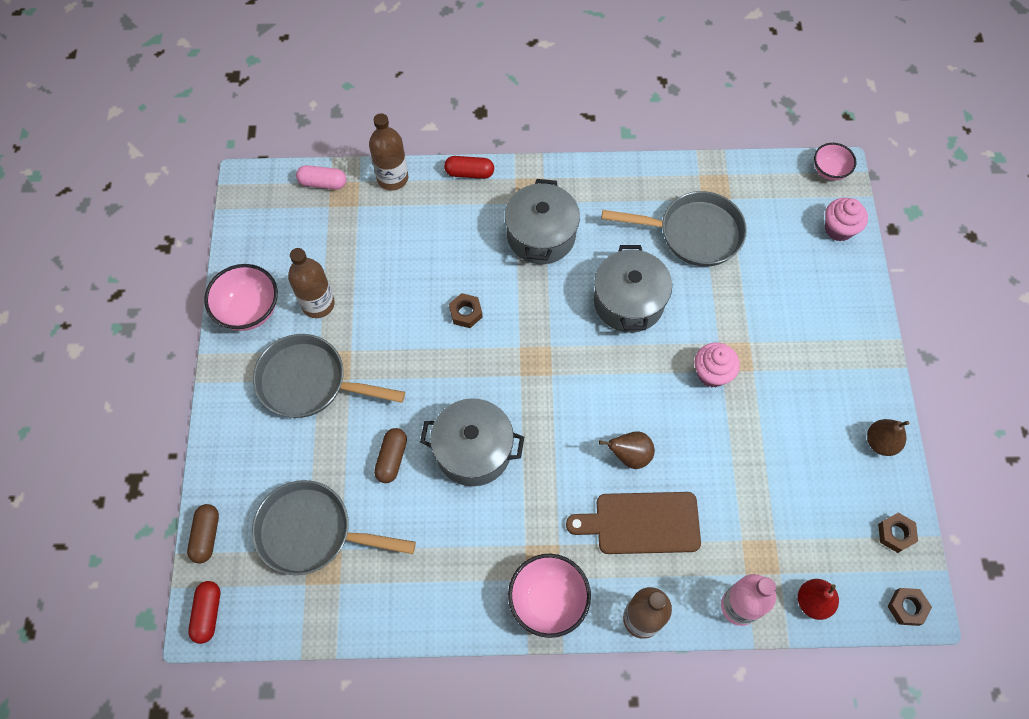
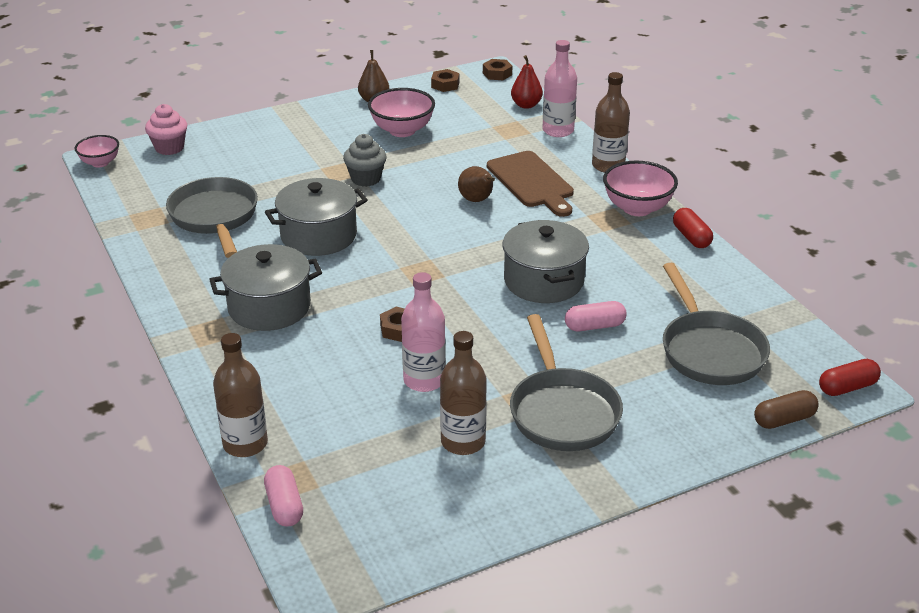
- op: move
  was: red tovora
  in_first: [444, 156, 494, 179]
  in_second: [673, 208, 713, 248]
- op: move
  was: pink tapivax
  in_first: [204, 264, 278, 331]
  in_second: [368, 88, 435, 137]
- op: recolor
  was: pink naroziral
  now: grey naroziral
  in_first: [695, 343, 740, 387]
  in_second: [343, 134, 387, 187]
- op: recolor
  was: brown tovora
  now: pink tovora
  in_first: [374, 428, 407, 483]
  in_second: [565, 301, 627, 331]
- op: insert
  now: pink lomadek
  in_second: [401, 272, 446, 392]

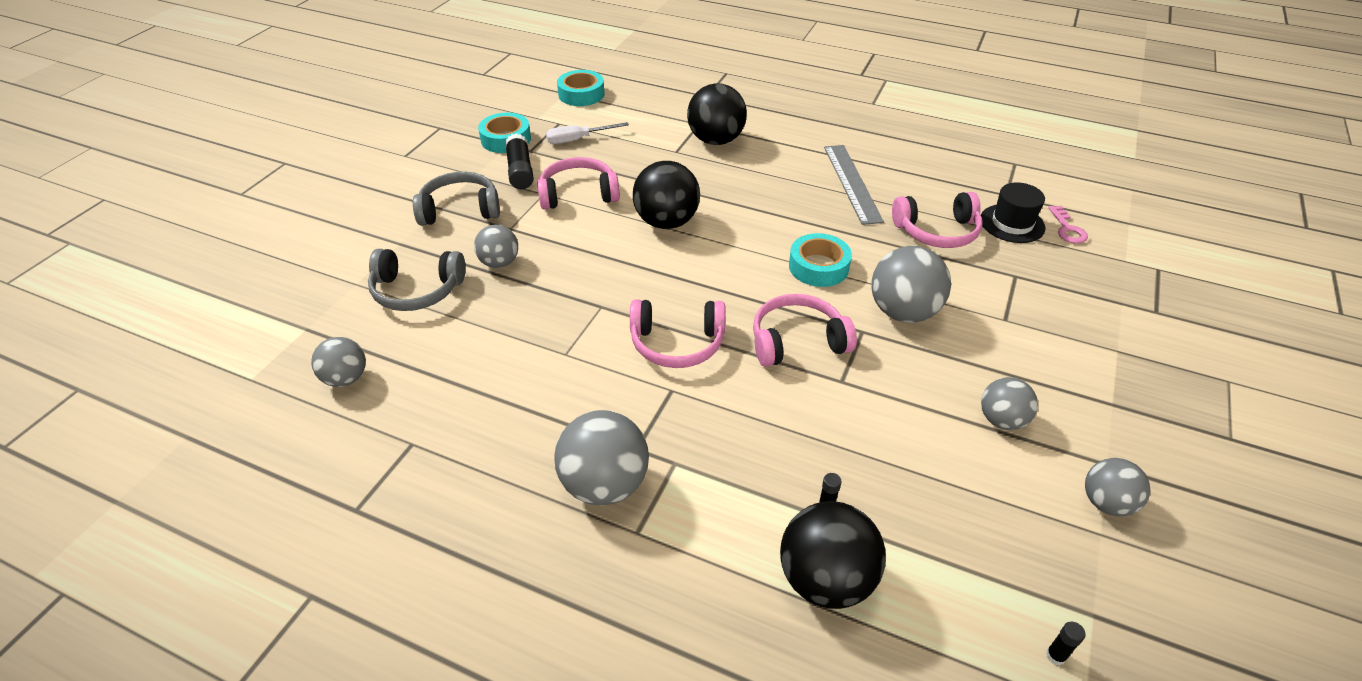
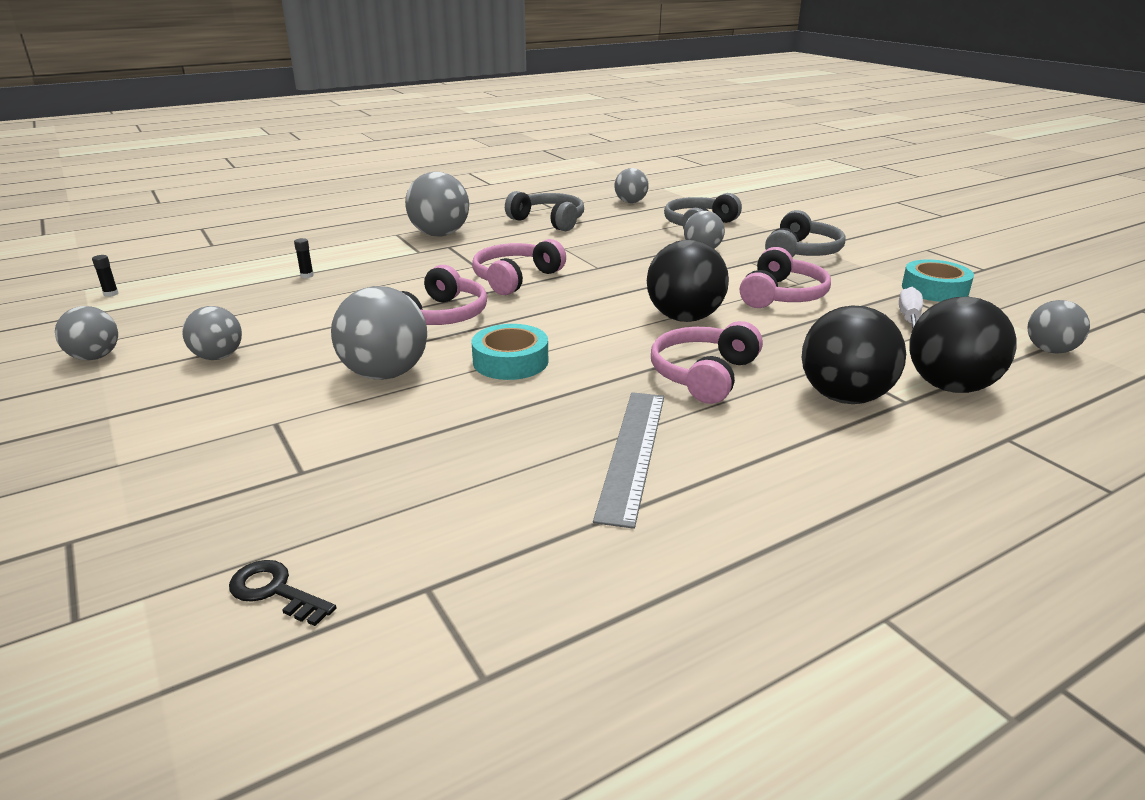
- op: replace
  was: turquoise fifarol
  now: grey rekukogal
  in_first: [557, 70, 605, 106]
  in_second: [1028, 300, 1090, 354]
- op: delete
  was: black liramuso
  in_first: [505, 133, 534, 189]
- op: rotate
  was: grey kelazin
  in_first: [824, 145, 884, 225]
  in_second: [593, 392, 664, 529]
  clockwise: 75
- op: delete
  was: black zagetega
  in_first: [981, 182, 1046, 243]
- op: move
  was: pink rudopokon
  in_first: [892, 192, 983, 248]
  in_second: [651, 321, 763, 404]
- op: recolor
  was: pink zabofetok
  now: black zabofetok
  in_first: [1048, 206, 1088, 244]
  in_second: [229, 560, 336, 626]
- op: move
  was: black rekukogal
  in_first: [780, 501, 886, 609]
  in_second: [909, 297, 1016, 393]
- op: insert
  now: grey rudopokon
  in_second: [505, 191, 584, 231]

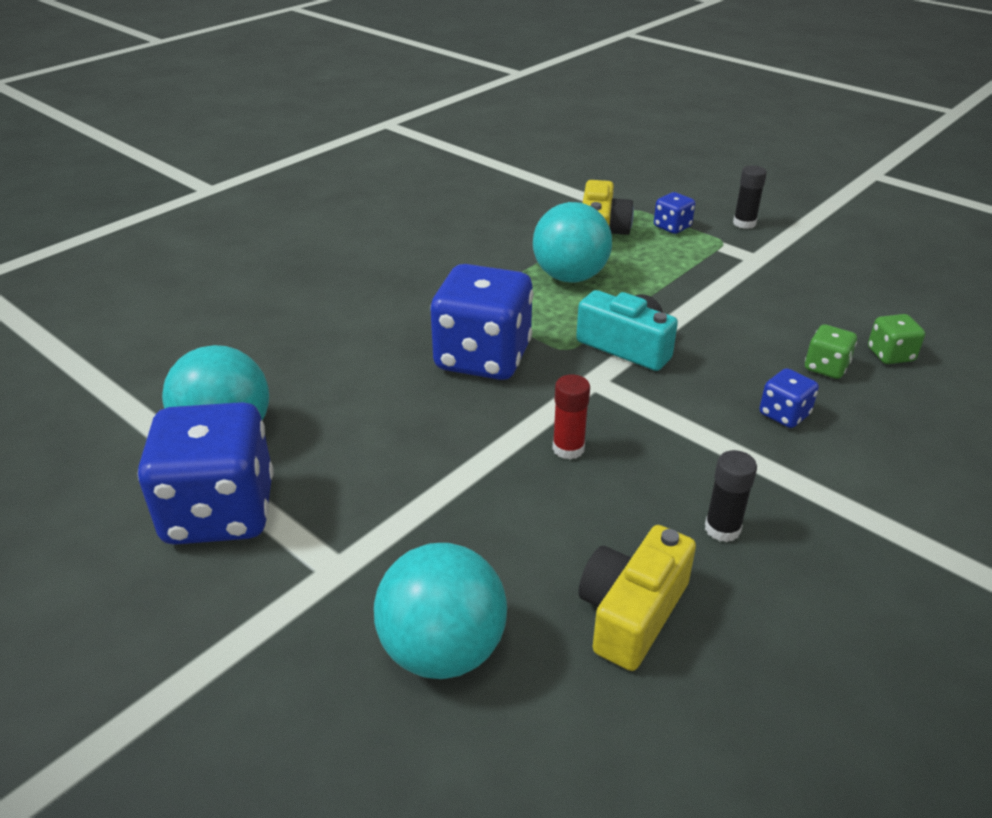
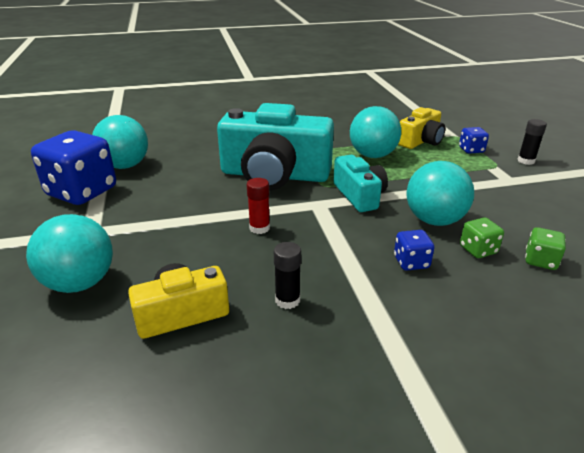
- op: replace
  was: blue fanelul
  now: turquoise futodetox
  in_first: [430, 264, 533, 380]
  in_second: [217, 103, 334, 190]
- op: insert
  now: turquoise rekukogal
  in_second: [406, 161, 474, 226]

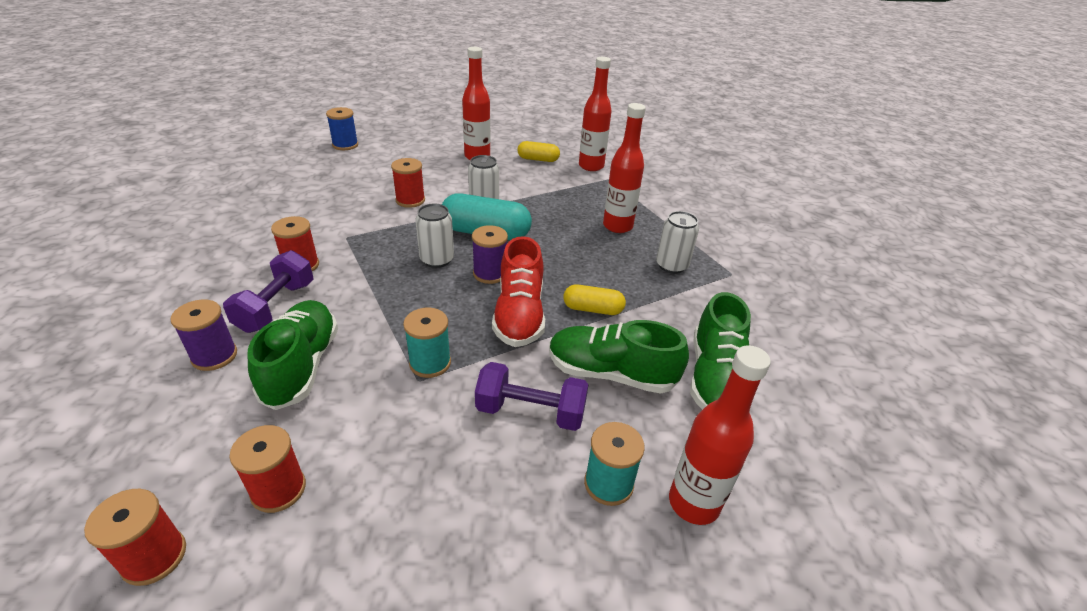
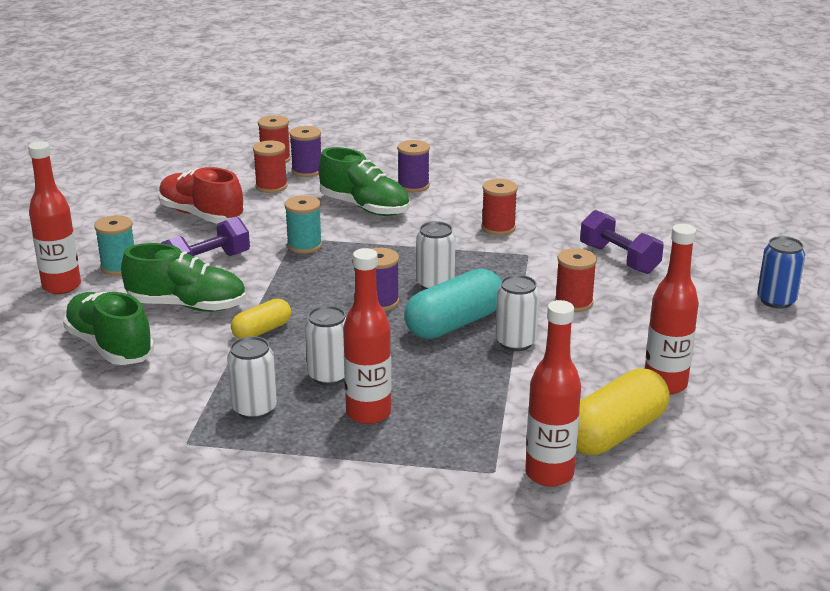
- op: replace
  was: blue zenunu
  now: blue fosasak
  in_first: [326, 107, 358, 150]
  in_second: [757, 236, 805, 309]
- op: resize
  was: yellow tovora
  in_first: [517, 141, 560, 162]
  in_second: [577, 368, 670, 455]
  ratio: 1.74
- op: move
  was: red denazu
  in_first: [492, 236, 545, 347]
  in_second: [158, 167, 244, 223]
- op: move
  was: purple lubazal
  in_first: [223, 250, 314, 333]
  in_second: [580, 210, 664, 274]
- op: rotate
  was: green denazu
  in_first: [549, 320, 689, 394]
  in_second: [121, 243, 246, 312]
  clockwise: 45
- op: insert
  now: purple zenunu
  in_second: [290, 126, 321, 177]
- op: insert
  now: white fosasak
  in_second: [305, 306, 346, 386]

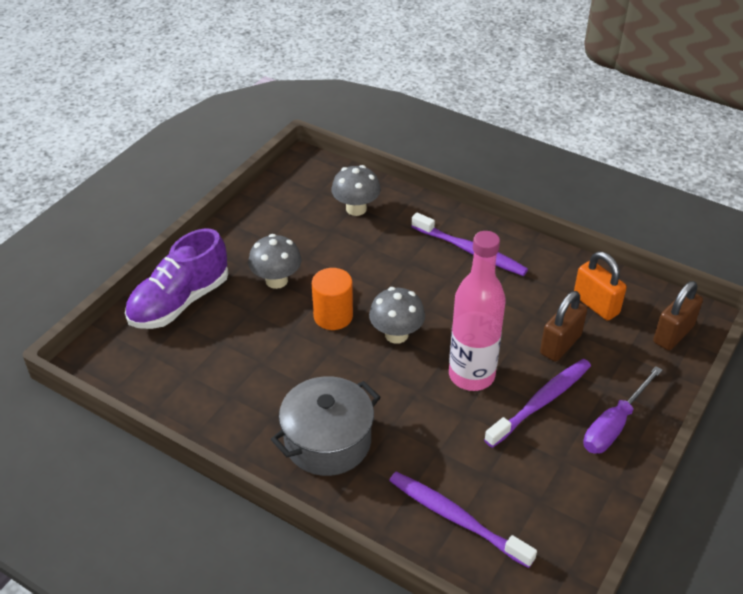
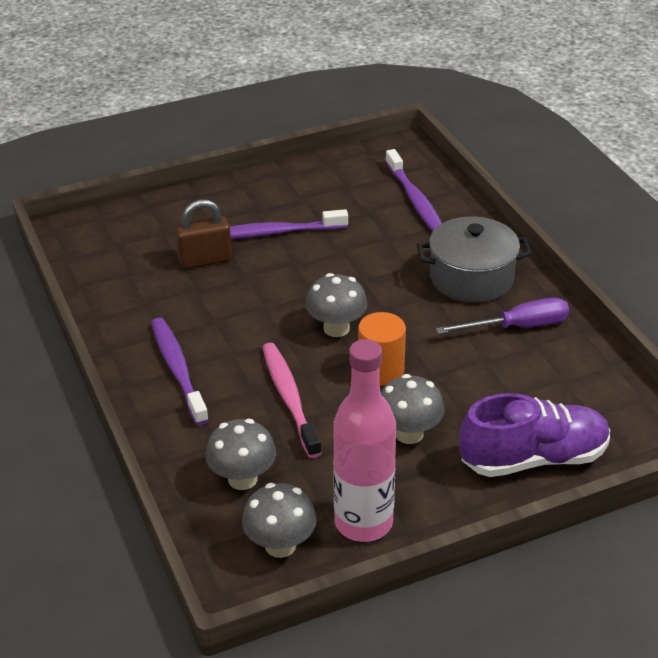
- op: move
  was: pink lomadek
  in_first: [449, 231, 506, 391]
  in_second: [333, 339, 396, 542]
- op: delete
  was: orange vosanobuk
  in_first: [574, 252, 627, 320]
- op: delete
  was: brown vosanobuk
  in_first: [653, 281, 703, 350]
- op: move
  was: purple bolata
  in_first: [583, 366, 662, 454]
  in_second: [436, 298, 569, 334]
- op: insert
  now: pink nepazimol
  in_second: [262, 343, 322, 458]
- op: insert
  now: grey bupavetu
  in_second: [242, 483, 317, 558]

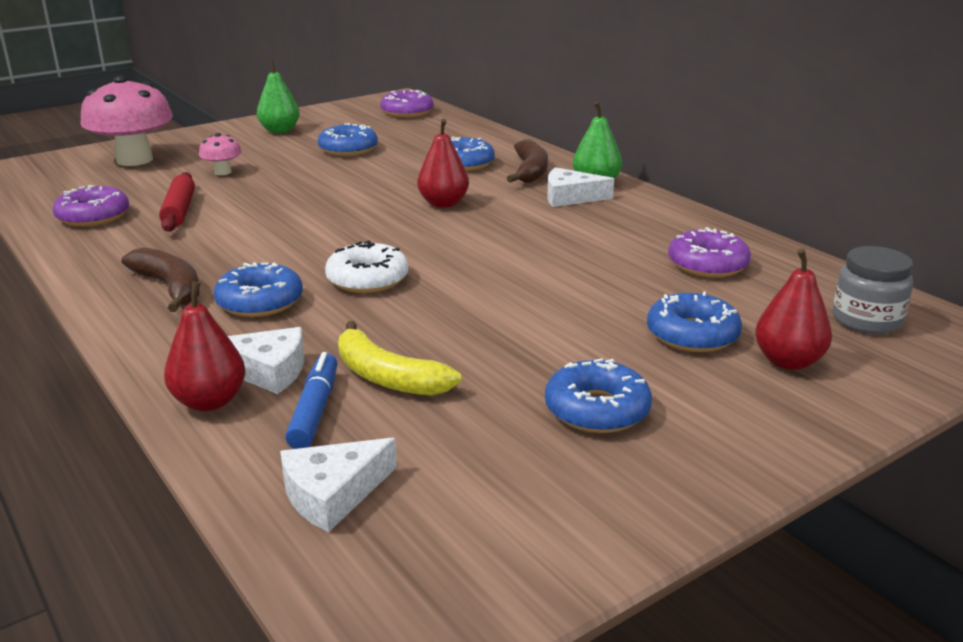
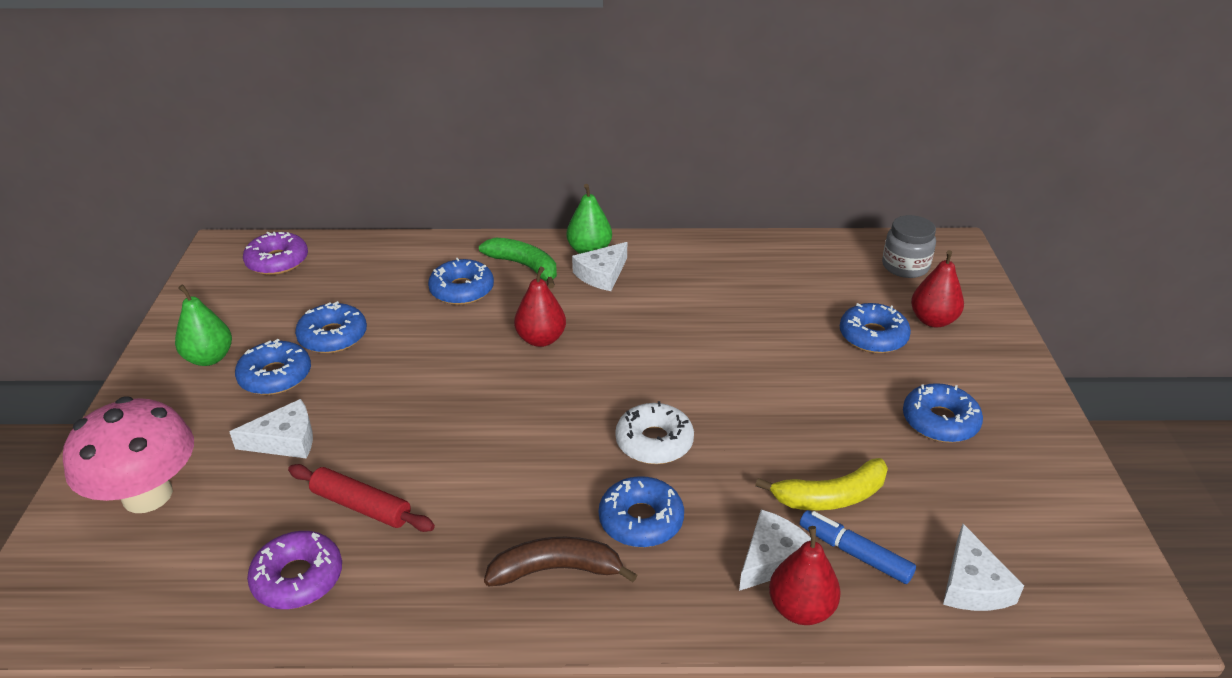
- op: replace
  was: pink bupavetu
  now: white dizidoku
  in_first: [199, 133, 242, 175]
  in_second: [229, 399, 313, 459]
- op: recolor
  was: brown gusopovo
  now: green gusopovo
  in_first: [507, 139, 548, 183]
  in_second: [479, 238, 557, 289]
- op: delete
  was: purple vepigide
  in_first: [668, 227, 751, 278]
- op: insert
  now: blue vepigide
  in_second: [235, 339, 311, 395]

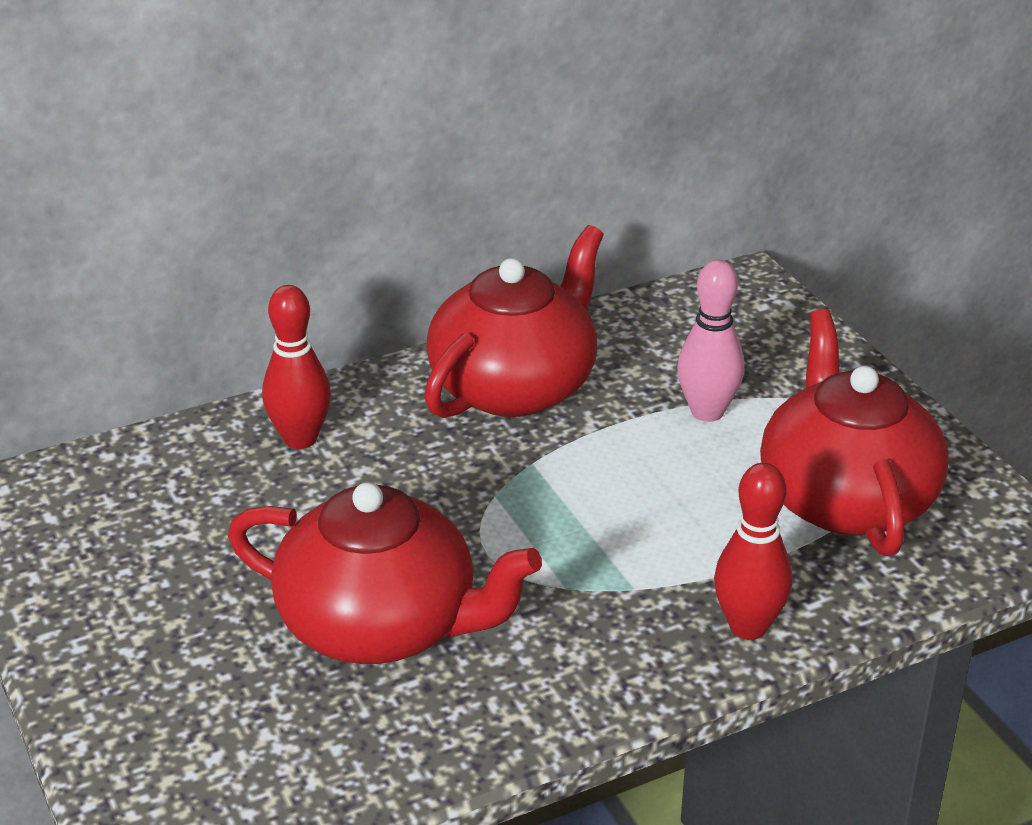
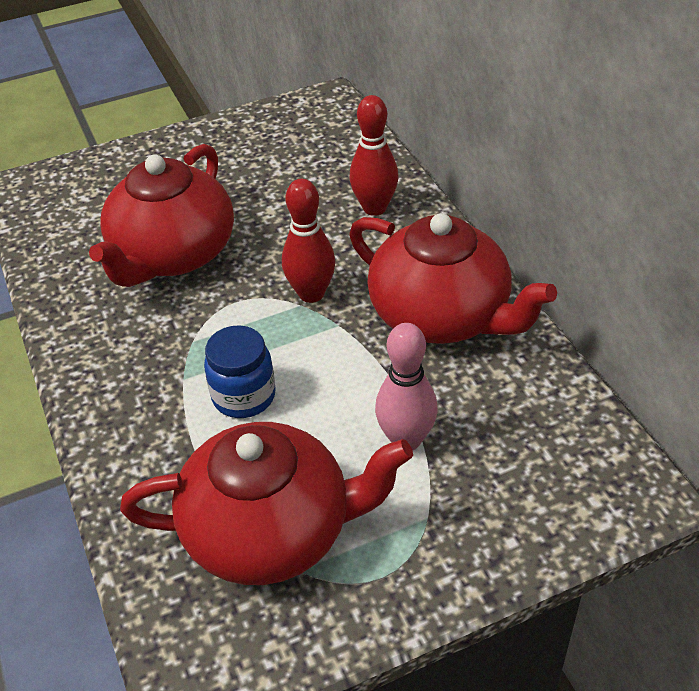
- op: move
  was: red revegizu
  in_first: [714, 463, 792, 640]
  in_second: [282, 179, 335, 303]
- op: insert
  now: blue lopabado
  in_second: [204, 325, 276, 418]

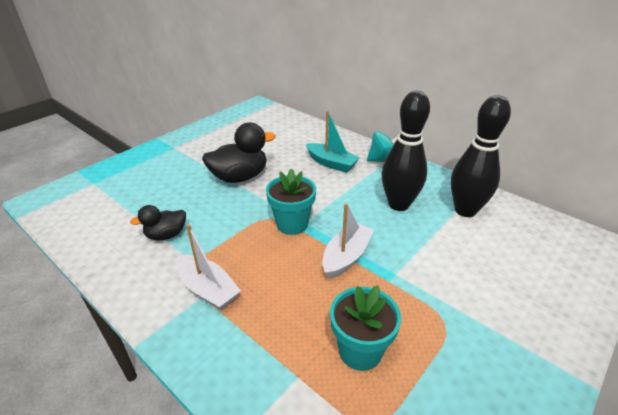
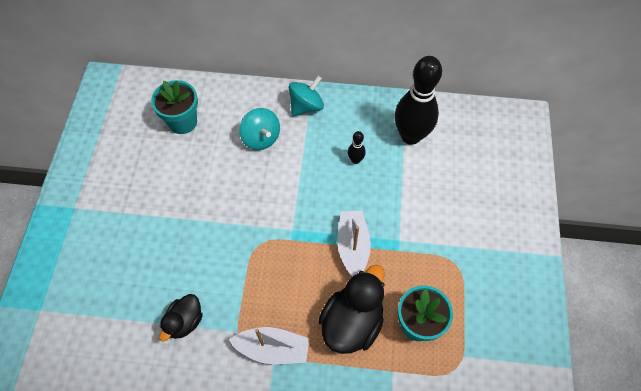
- op: resize
  was: black revegizu
  in_first: [381, 91, 430, 211]
  in_second: [348, 131, 366, 164]
  ratio: 0.42
- op: replace
  was: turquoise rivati
  now: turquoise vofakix
  in_first: [306, 111, 360, 173]
  in_second: [239, 108, 280, 150]
- op: move
  was: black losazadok
  in_first: [202, 123, 276, 183]
  in_second: [318, 265, 385, 354]
- op: move
  was: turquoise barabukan
  in_first: [266, 168, 316, 235]
  in_second: [151, 80, 198, 134]

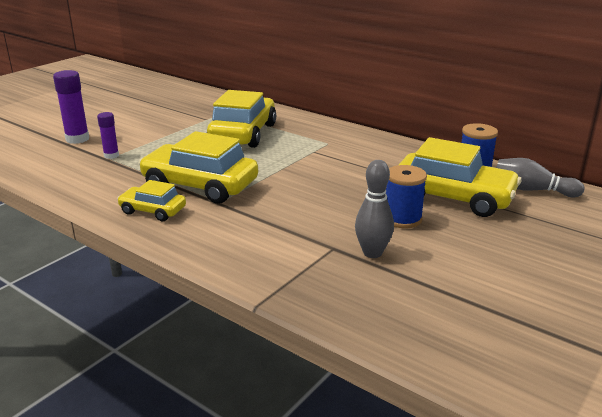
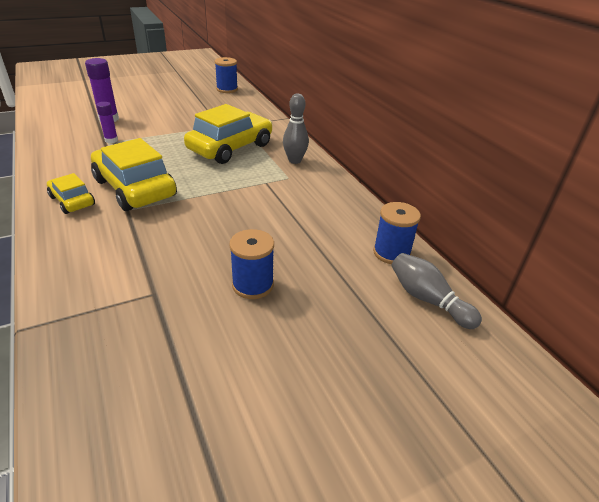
- op: delete
  was: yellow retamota
  in_first: [399, 137, 521, 217]
- op: move
  was: grey revegizu
  in_first: [355, 160, 394, 258]
  in_second: [283, 93, 309, 164]
- op: insert
  now: blue zenunu
  in_second: [215, 57, 238, 93]

